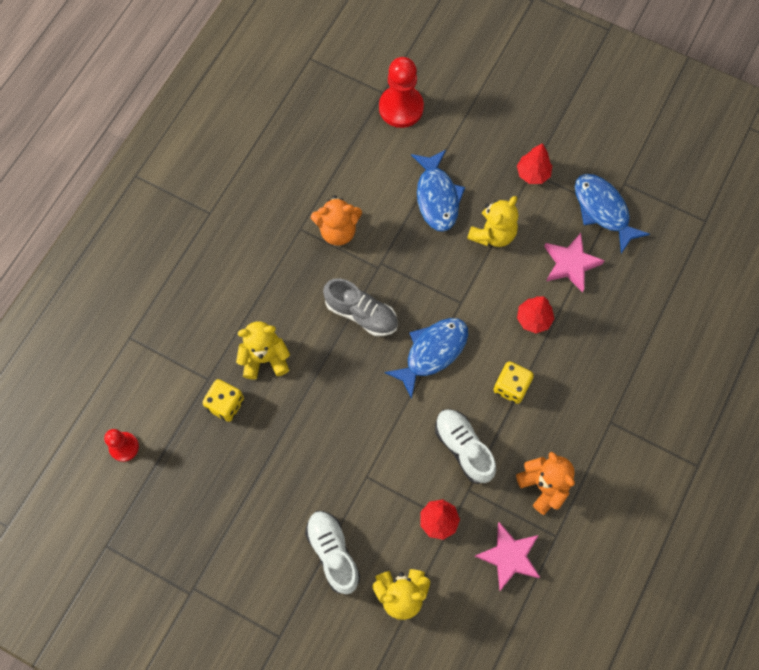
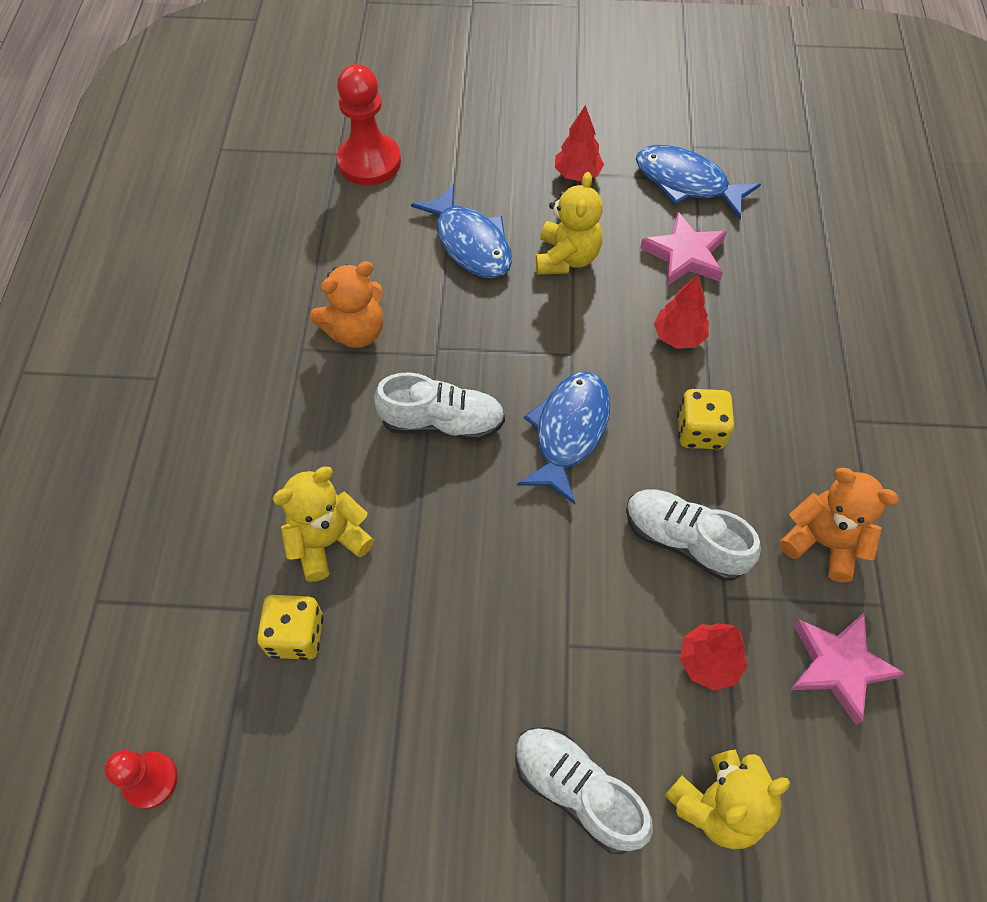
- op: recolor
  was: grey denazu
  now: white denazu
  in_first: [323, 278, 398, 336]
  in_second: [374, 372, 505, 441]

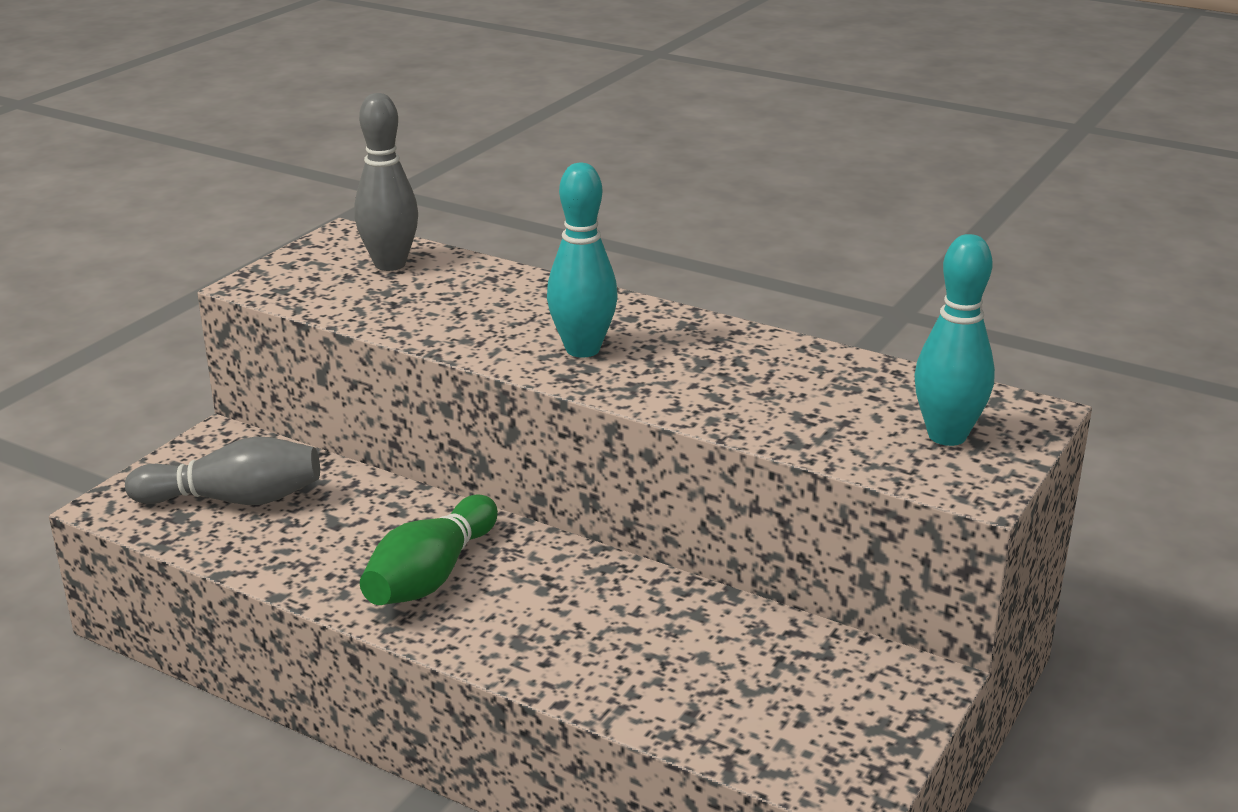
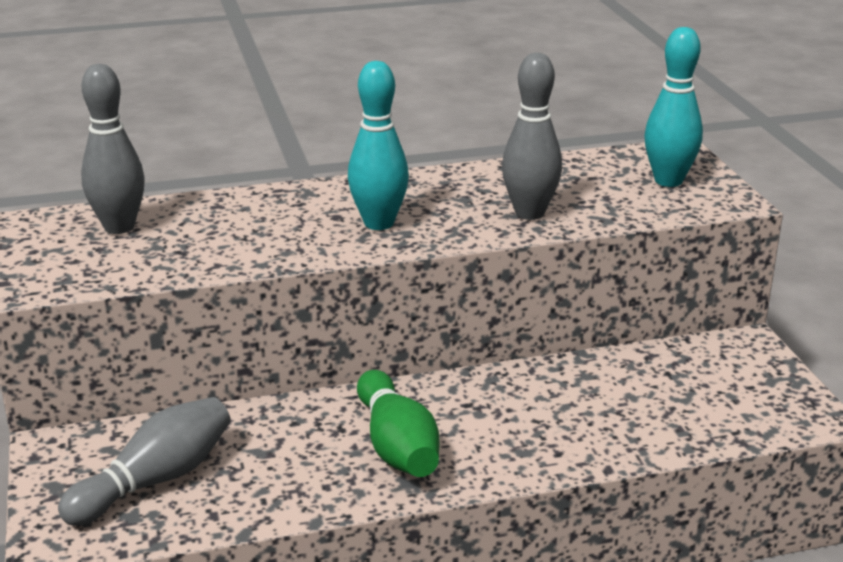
- op: insert
  now: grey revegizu
  in_second: [502, 53, 562, 220]

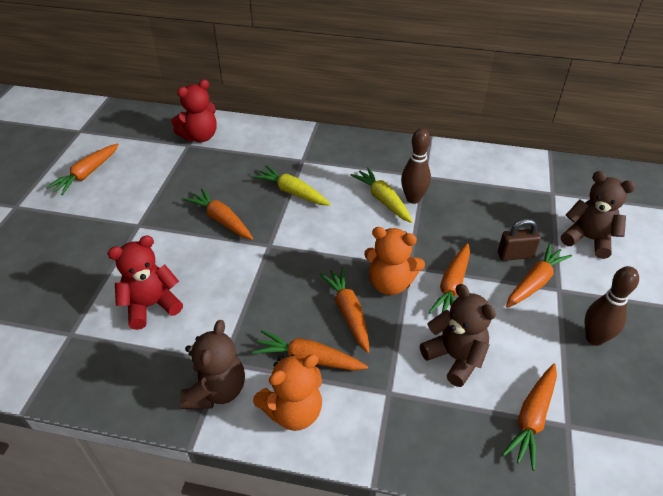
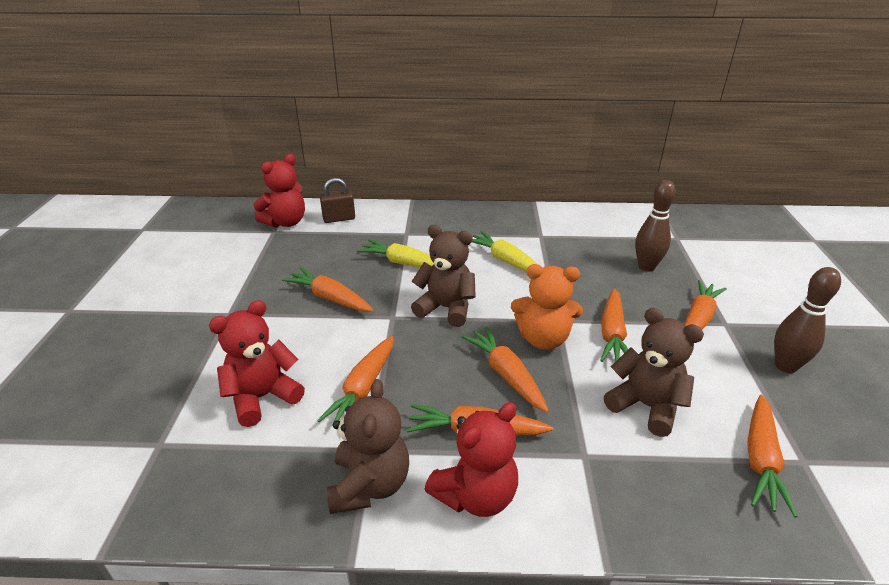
- op: move
  was: brown revegizu
  in_first: [401, 128, 431, 204]
  in_second: [635, 180, 676, 272]
- op: move
  was: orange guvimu
  in_first: [46, 143, 119, 195]
  in_second: [317, 336, 393, 426]
- op: move
  was: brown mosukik
  in_first: [561, 171, 636, 259]
  in_second: [411, 225, 476, 327]
- op: move
  was: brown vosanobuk
  in_first: [498, 219, 541, 261]
  in_second: [320, 178, 355, 223]
- op: recolor
  was: orange mosukik
  now: red mosukik
  in_first: [253, 354, 322, 431]
  in_second: [424, 402, 518, 517]

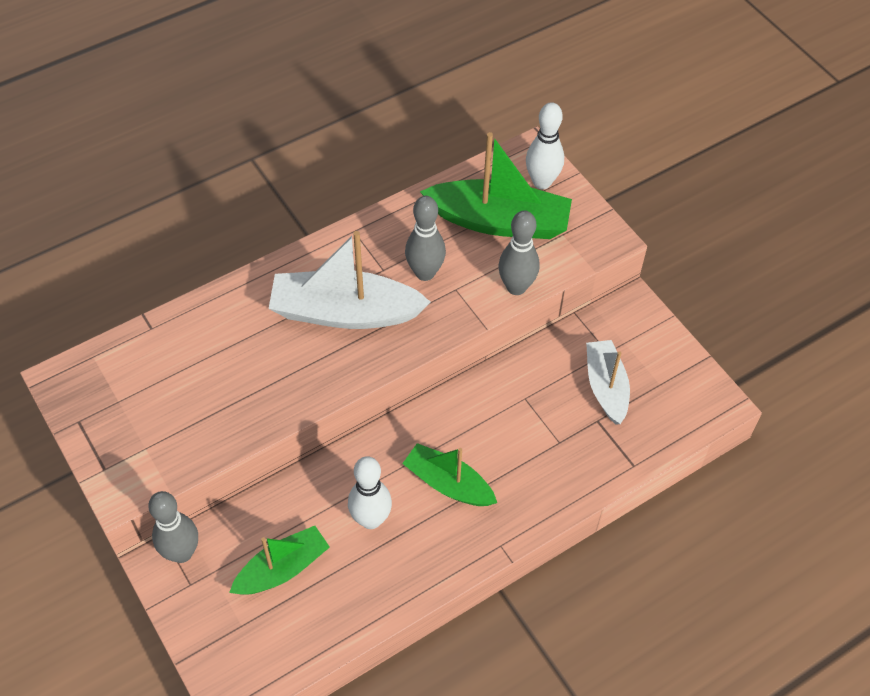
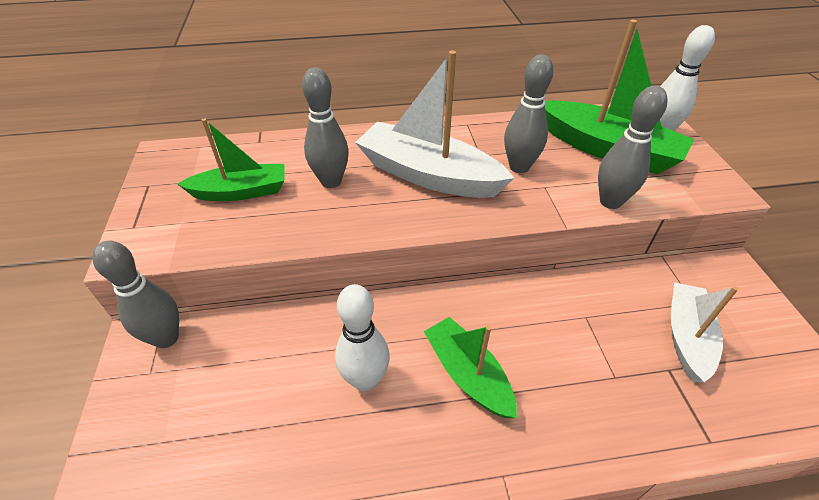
- op: move
  was: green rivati
  in_first: [229, 526, 330, 594]
  in_second: [177, 119, 285, 201]
- op: insert
  now: grey revegizu
  in_second: [302, 67, 349, 188]

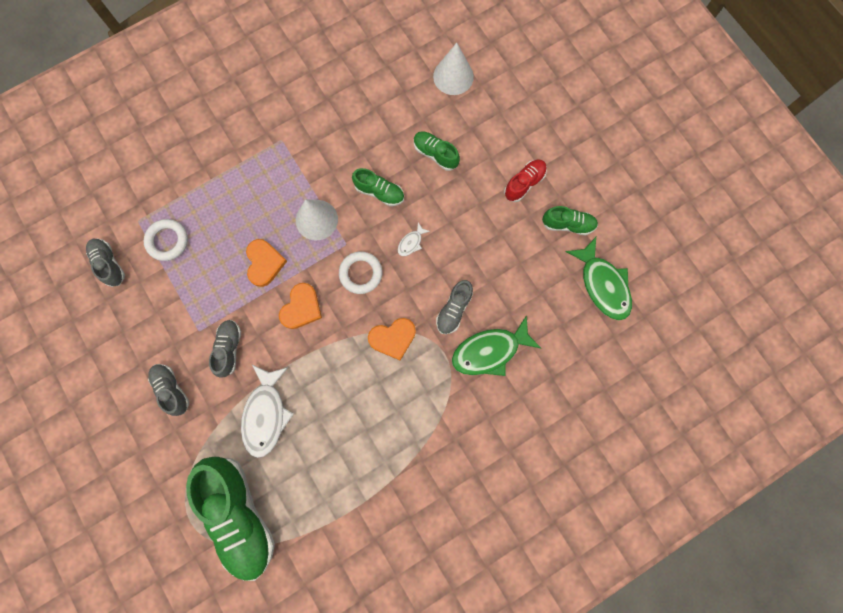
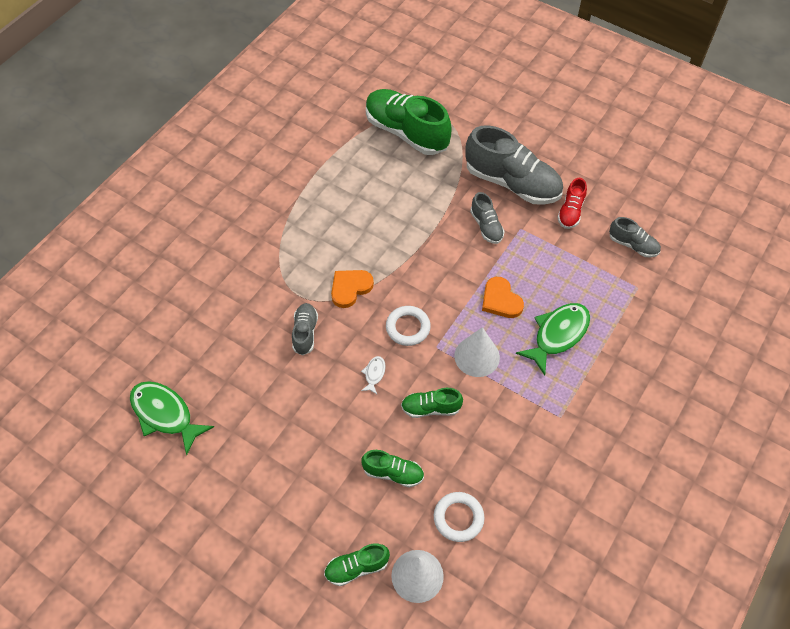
- op: move
  was: red denazu
  in_first: [504, 159, 547, 202]
  in_second: [557, 178, 587, 229]
- op: move
  was: green denazu
  in_first: [542, 206, 598, 236]
  in_second: [324, 543, 390, 586]
- op: move
  was: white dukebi
  in_first: [144, 219, 188, 261]
  in_second: [434, 492, 485, 542]
- op: delete
  was: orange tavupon
  in_first: [279, 283, 322, 329]
- op: move
  was: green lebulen
  in_first: [452, 315, 541, 376]
  in_second: [516, 303, 590, 375]
- op: resize
  was: grey denazu
  in_first: [148, 364, 189, 416]
  in_second: [465, 125, 563, 205]
  ratio: 2.03
- op: delete
  was: white lebulen
  in_first: [241, 364, 294, 458]

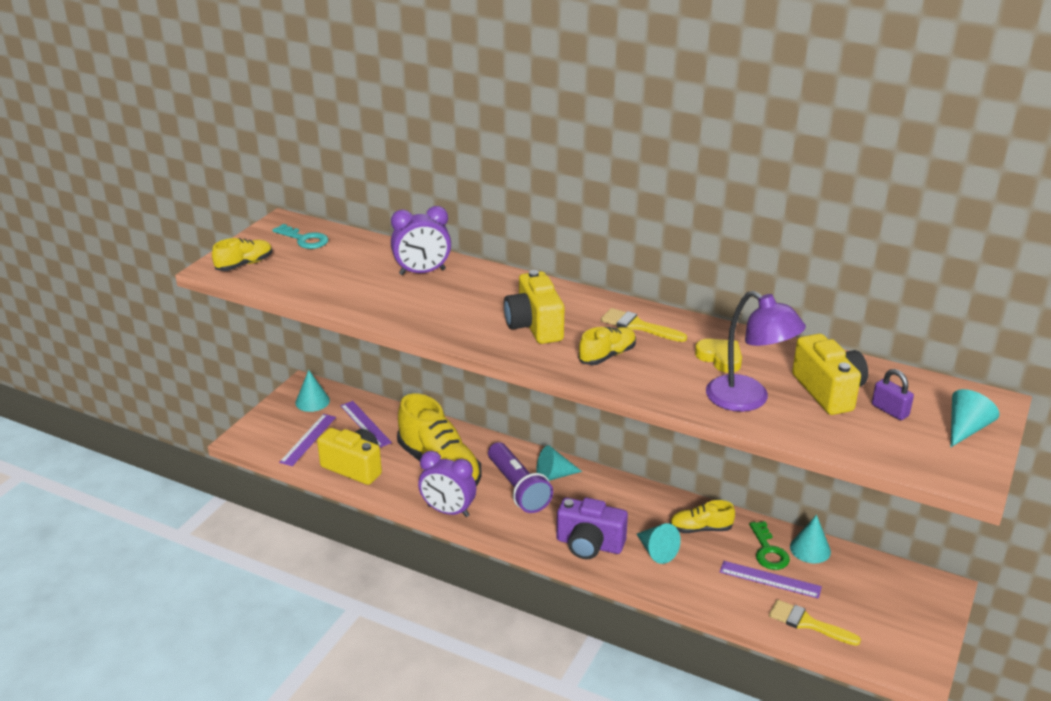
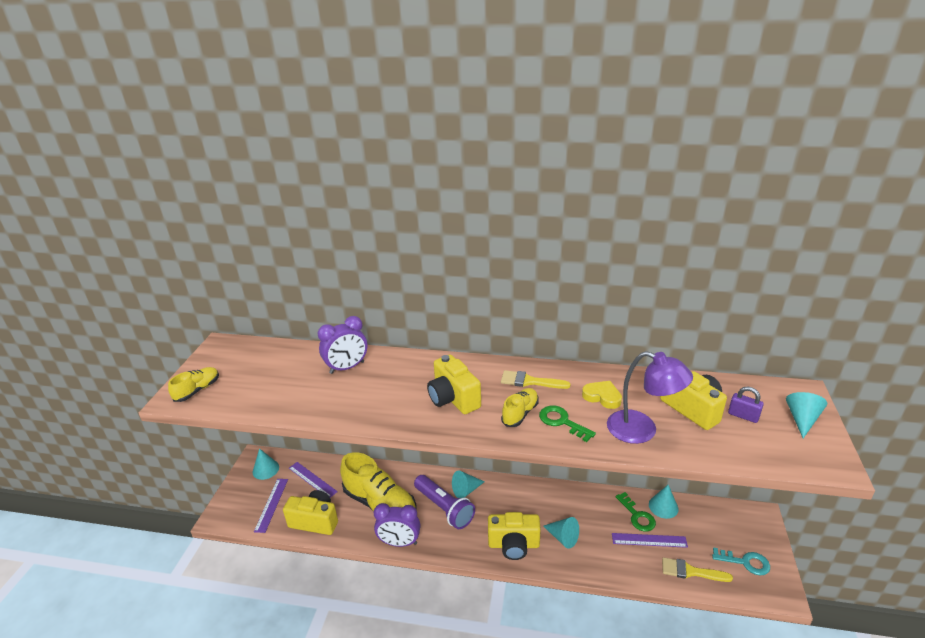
- op: move
  was: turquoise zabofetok
  in_first: [273, 224, 328, 249]
  in_second: [712, 547, 770, 576]
- op: recolor
  was: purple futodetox
  now: yellow futodetox
  in_first: [557, 498, 628, 559]
  in_second: [488, 512, 541, 560]
- op: delete
  was: yellow denazu
  in_first: [670, 500, 735, 533]
- op: insert
  now: green zabofetok
  in_second: [539, 405, 596, 442]

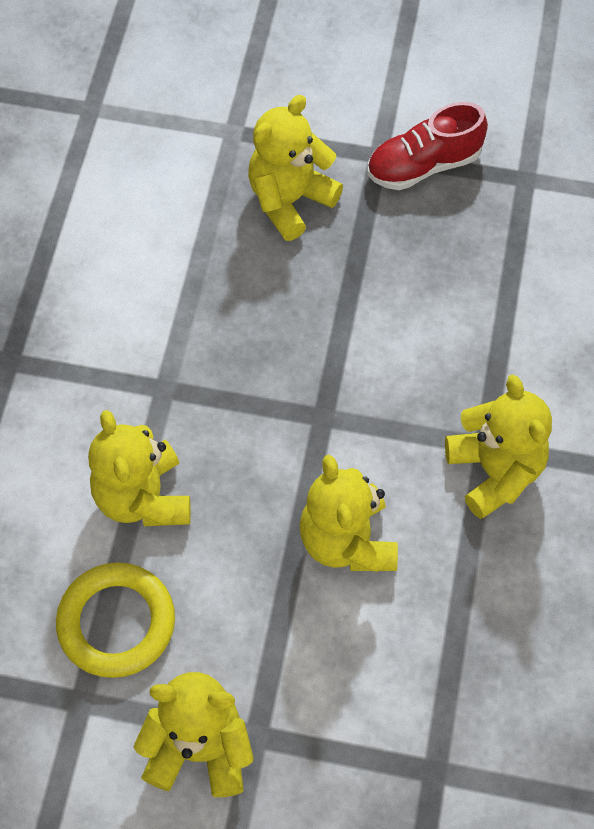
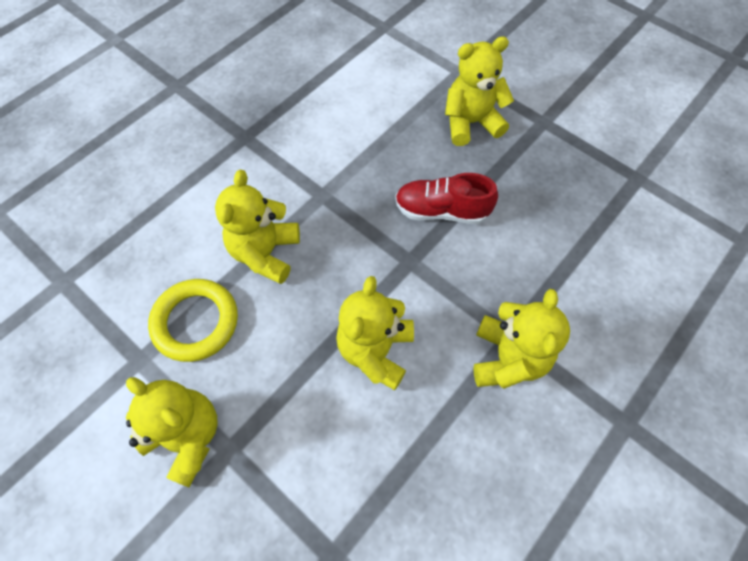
- op: move
  was: red denazu
  in_first: [367, 102, 488, 190]
  in_second: [395, 173, 498, 224]

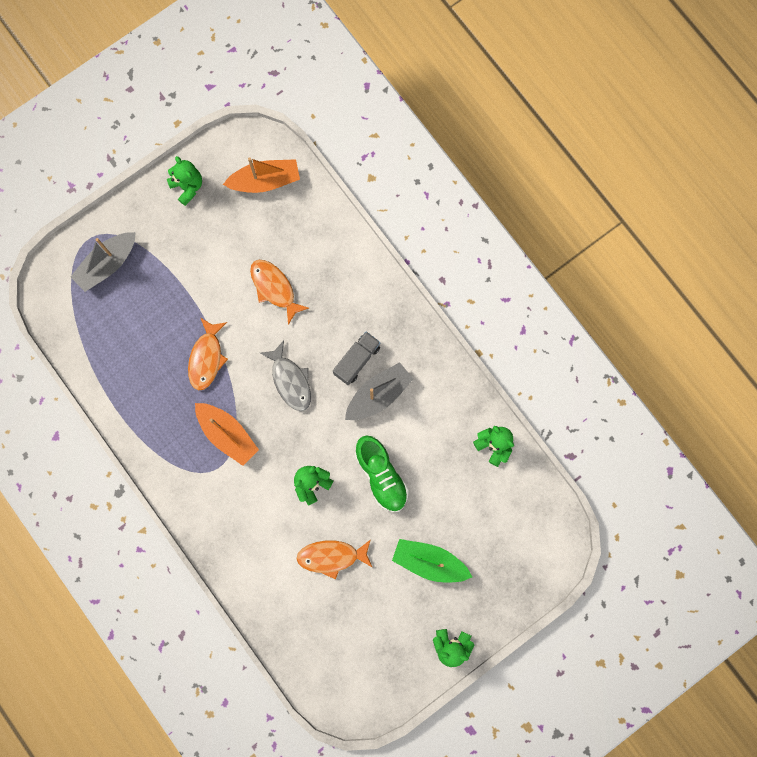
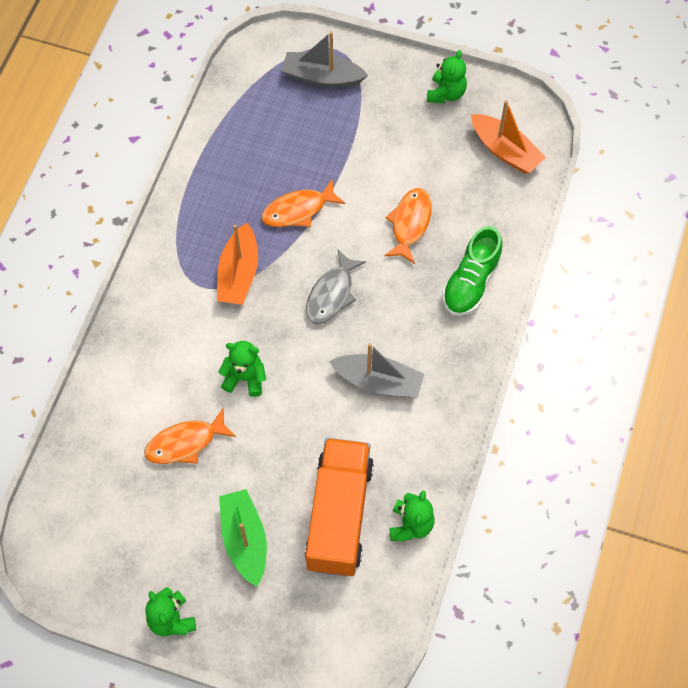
- op: delete
  was: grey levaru
  in_first: [333, 331, 380, 385]
- op: move
  was: green denazu
  in_first: [355, 435, 409, 512]
  in_second: [442, 226, 503, 316]
- op: rotate
  was: orange lebulen
  in_first: [296, 539, 373, 580]
  in_second: [144, 408, 236, 464]
  clockwise: -75
- op: insert
  now: orange levaru
  in_second: [305, 438, 374, 576]

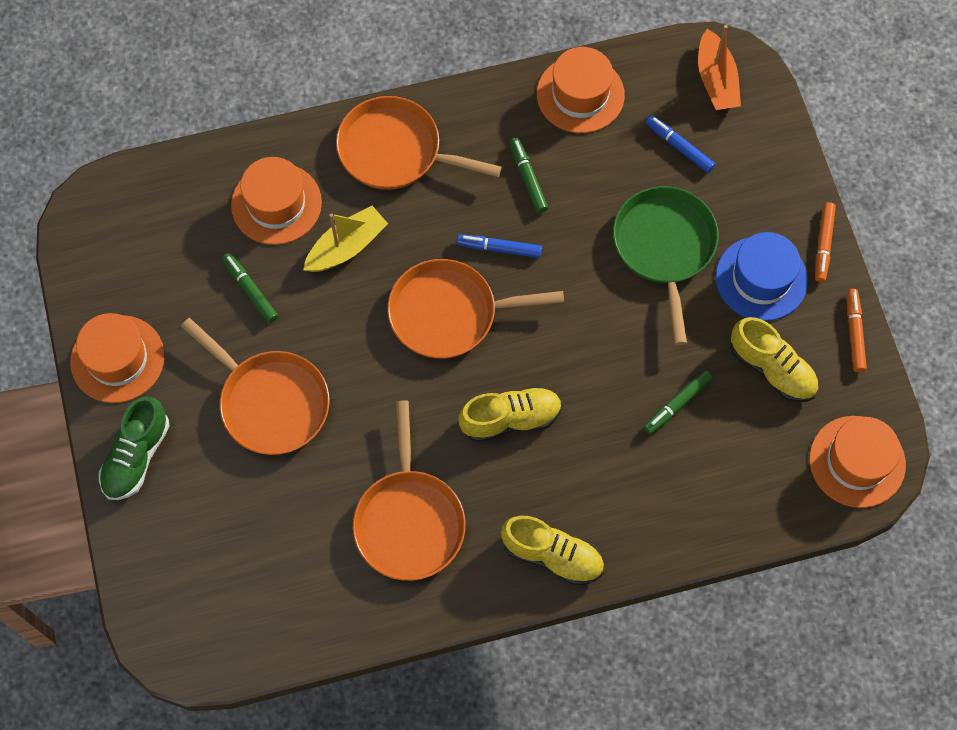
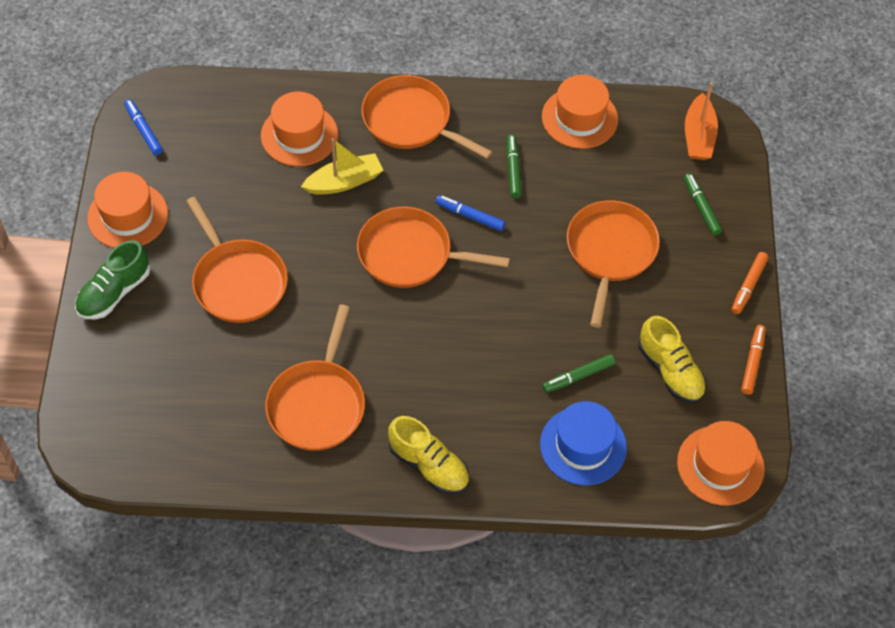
- op: move
  was: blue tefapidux
  in_first: [646, 115, 715, 173]
  in_second: [124, 99, 163, 155]
- op: recolor
  was: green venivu
  now: orange venivu
  in_first: [613, 186, 719, 345]
  in_second: [567, 200, 660, 328]
- op: move
  was: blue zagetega
  in_first: [716, 232, 808, 321]
  in_second: [540, 401, 627, 485]
- op: move
  was: green tefapidux
  in_first: [222, 253, 278, 323]
  in_second: [684, 173, 722, 236]
- op: delete
  was: yellow denazu
  in_first: [459, 386, 562, 442]

